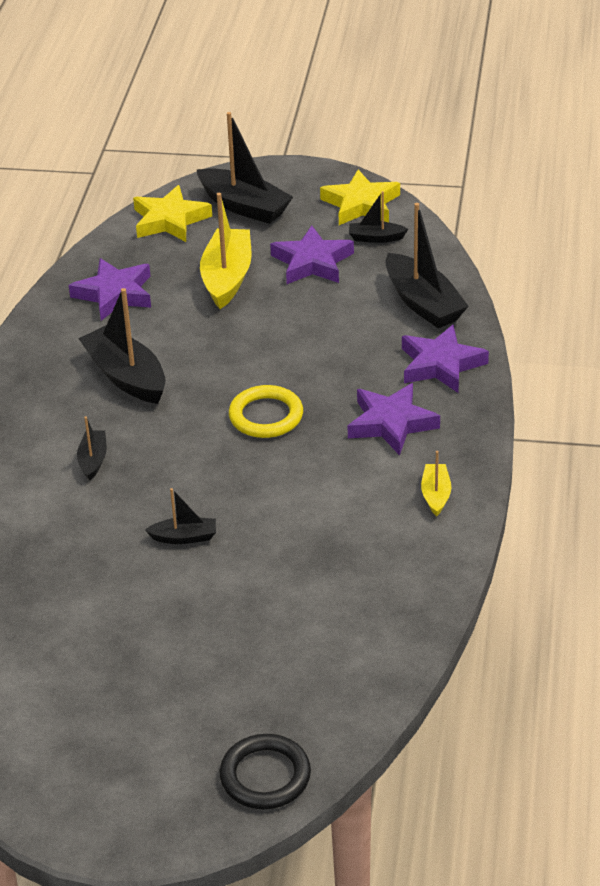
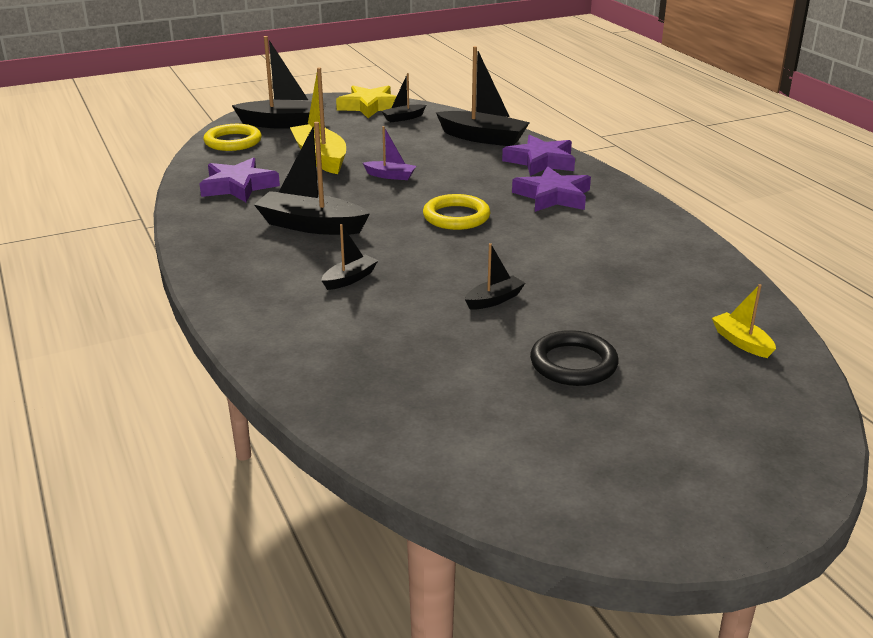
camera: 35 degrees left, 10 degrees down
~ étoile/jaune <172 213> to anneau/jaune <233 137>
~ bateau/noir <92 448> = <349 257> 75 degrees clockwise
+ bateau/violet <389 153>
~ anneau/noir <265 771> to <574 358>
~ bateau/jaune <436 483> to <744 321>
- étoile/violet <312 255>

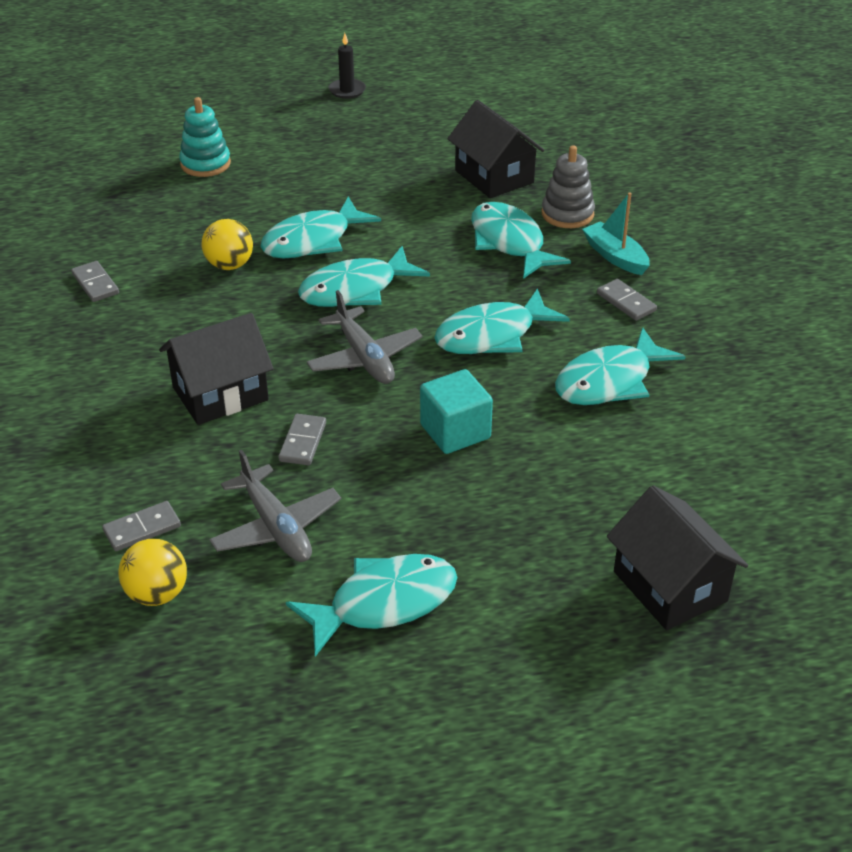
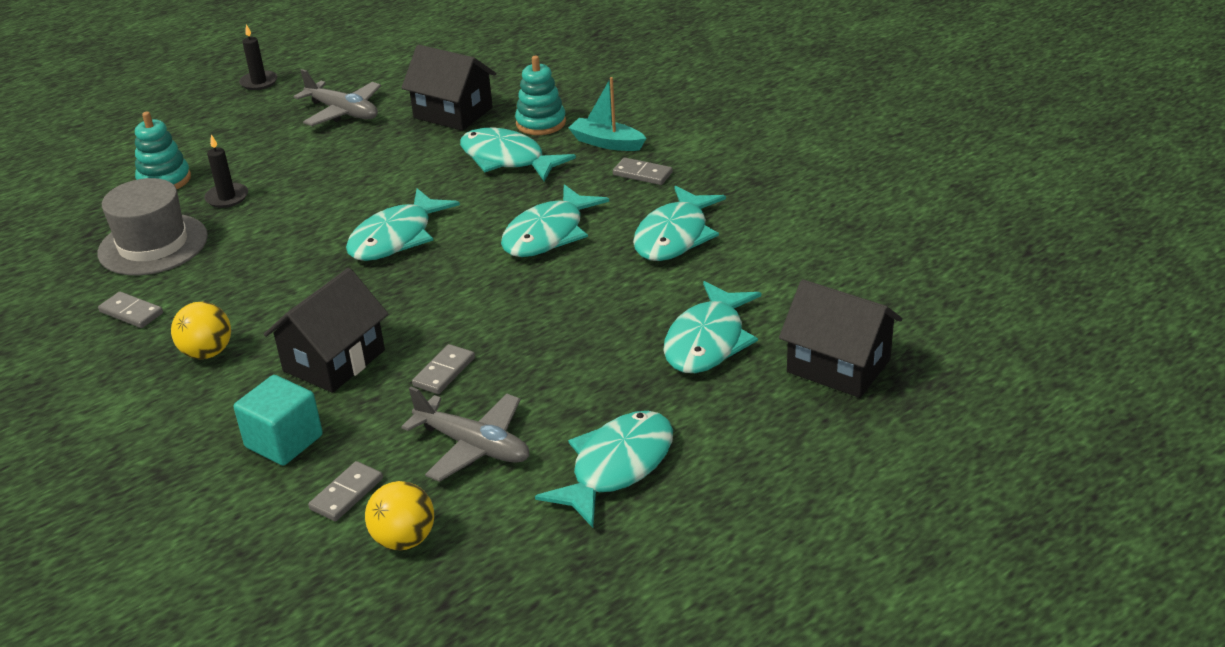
camera: 25 degrees left, 5 degrees down
+ chapeau/gris <152 226>
~ balle/jaune <227 244> to <201 330>
+ bougie/noir <226 171>
~ cube/turquoise <456 411> to <278 420>
~ avion/gris <364 337> to <337 97>
~ domino/gris <302 439> = <443 369> 45 degrees clockwise
~ jouet à empiler/gris <568 186> to jouet à empiler/turquoise <540 95>
~ poisson/turquoise <321 227> to <712 327>

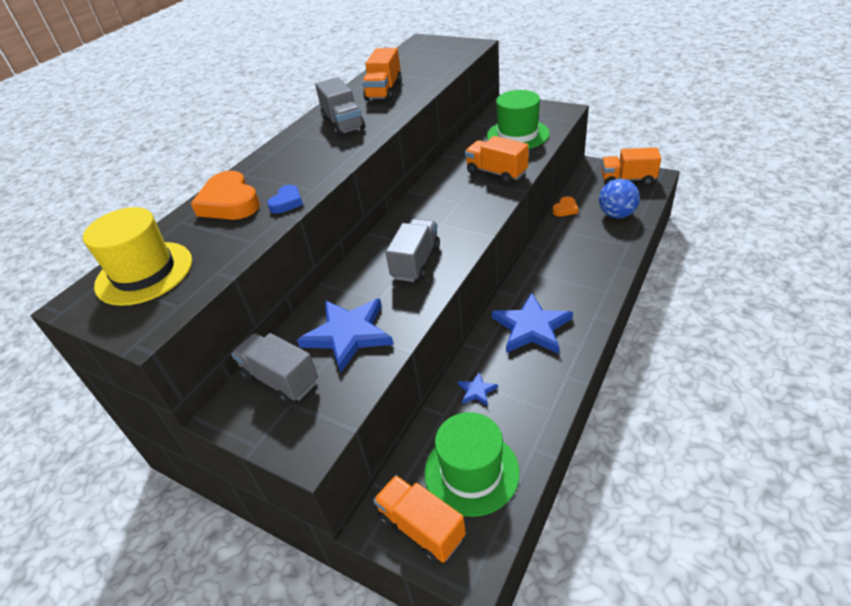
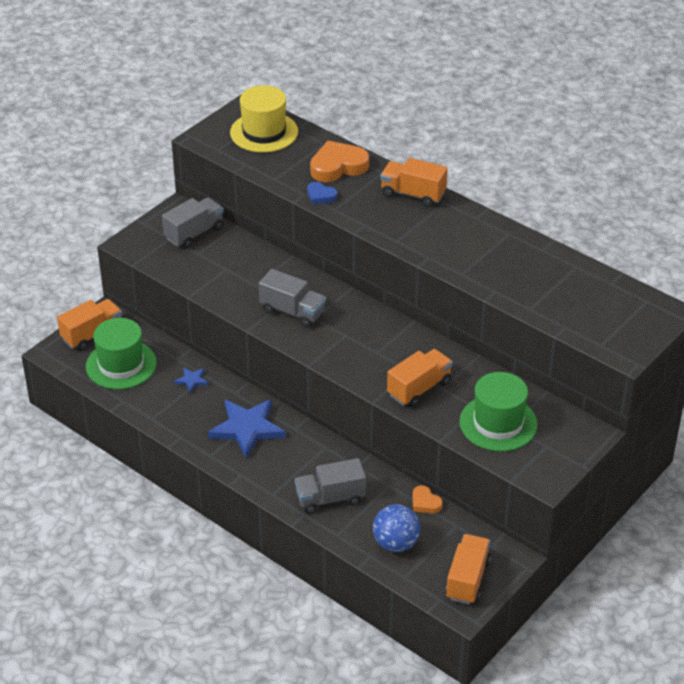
camera: 95 degrees right, 0 degrees up
~ camion/gris <340 107> to <330 486>
~ camion/orange <382 74> to <414 182>
- étoile/bleu <345 335>

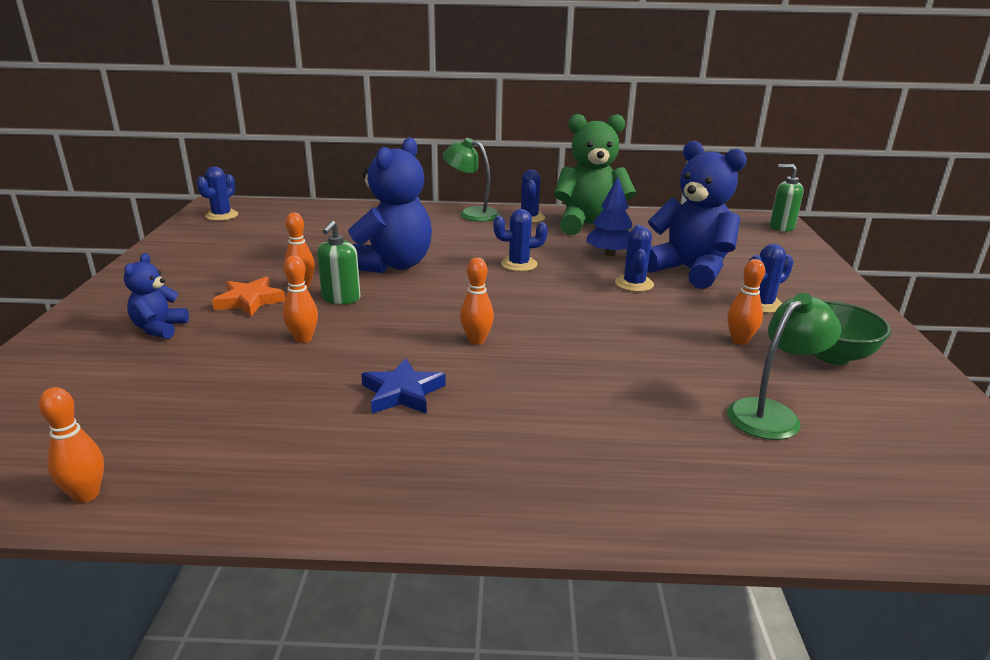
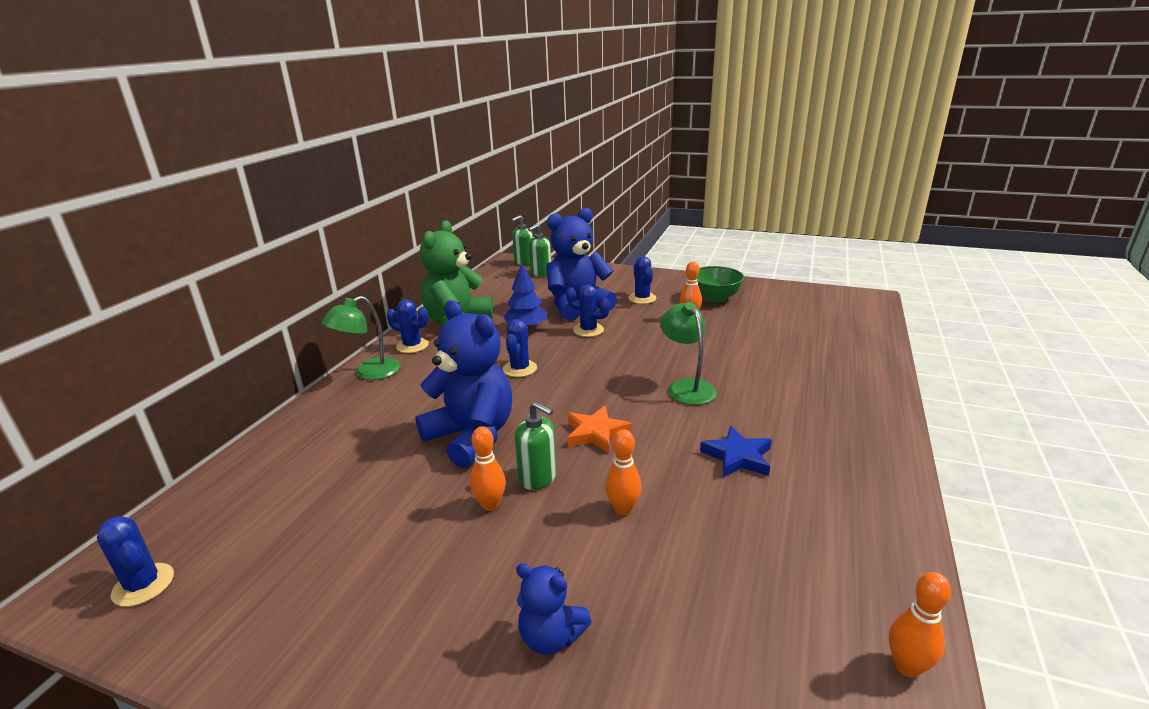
camera: 70 degrees left, 0 degrees up
+ distributeur de savon/vert <539 250>
~ étoile/orange <248 296> to <599 429>
~ lampe/vert <784 366> to <688 353>
- quille/orange <477 301>

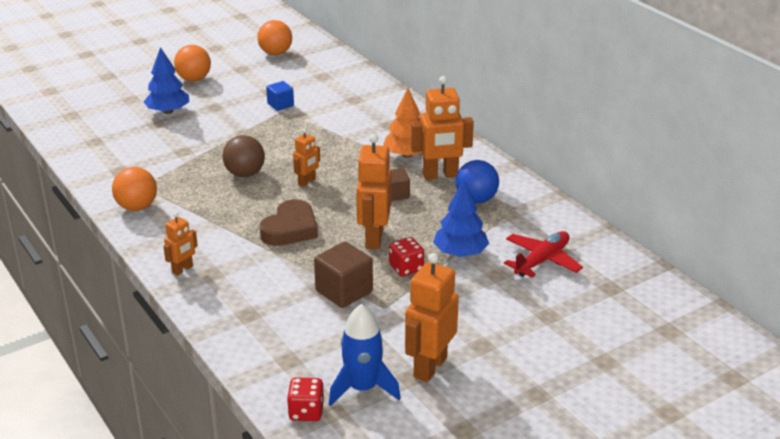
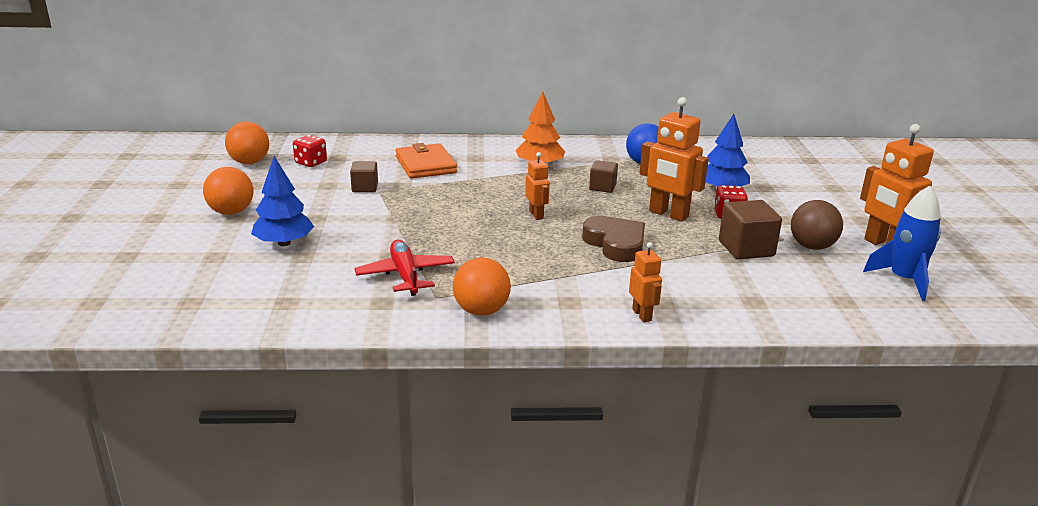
camera: 60 degrees left, 5 degrees down
~ dé/rouge <305 399> to <310 151>
~ cube/bleu <280 96> to cube/marron <364 176>
~ avion/rouge <543 254> to <404 268>
+ portefeuille/orange <426 161>
~ balle/marron <243 156> to <817 225>
- robot/orange <442 128>

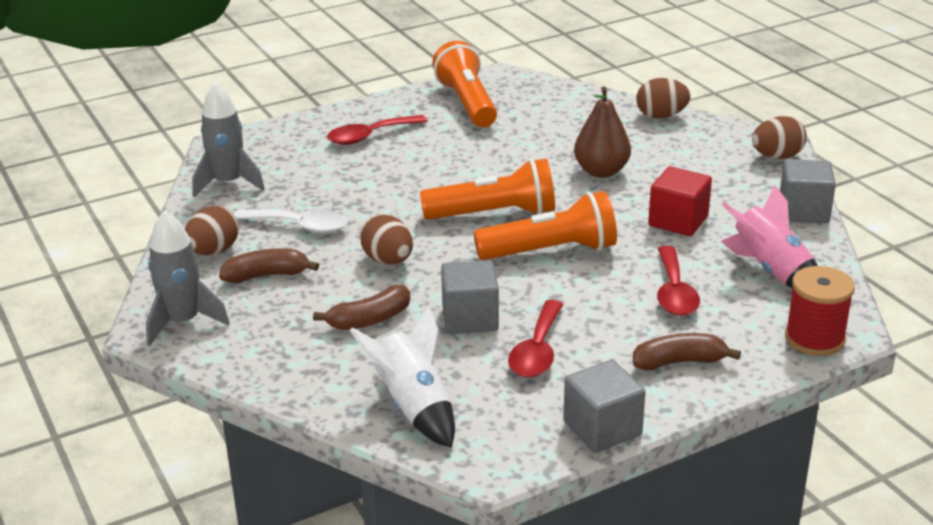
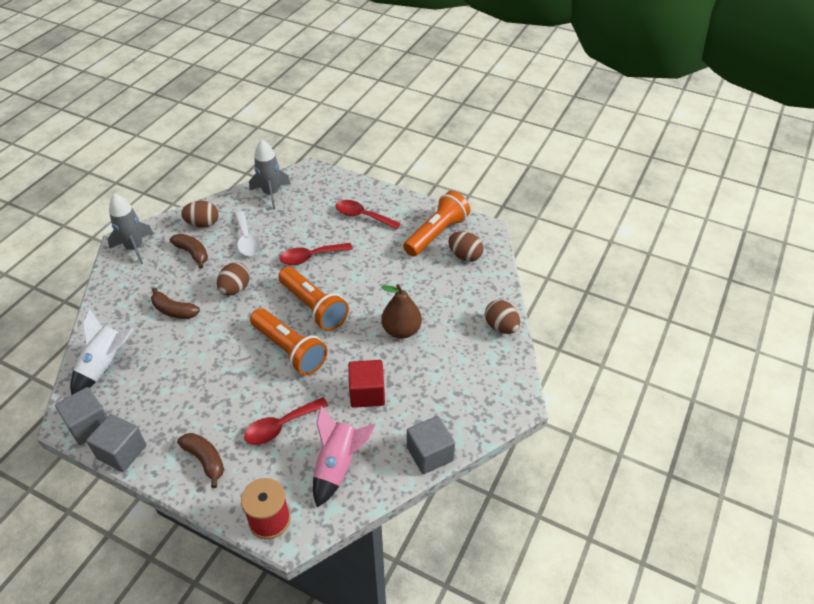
camera: 55 degrees right, 15 degrees up
~ cube/gris <470 297> to <81 416>
~ cuillère/rouge <535 338> to <316 254>
~ œuf/marron <779 137> to <466 246>

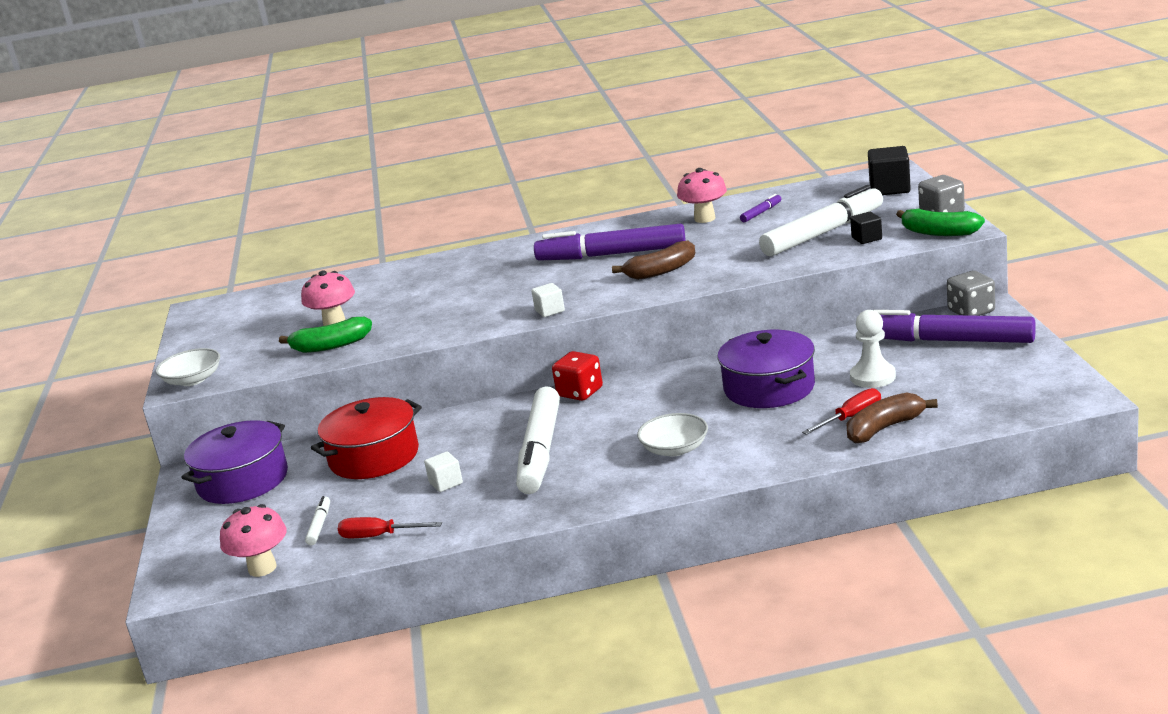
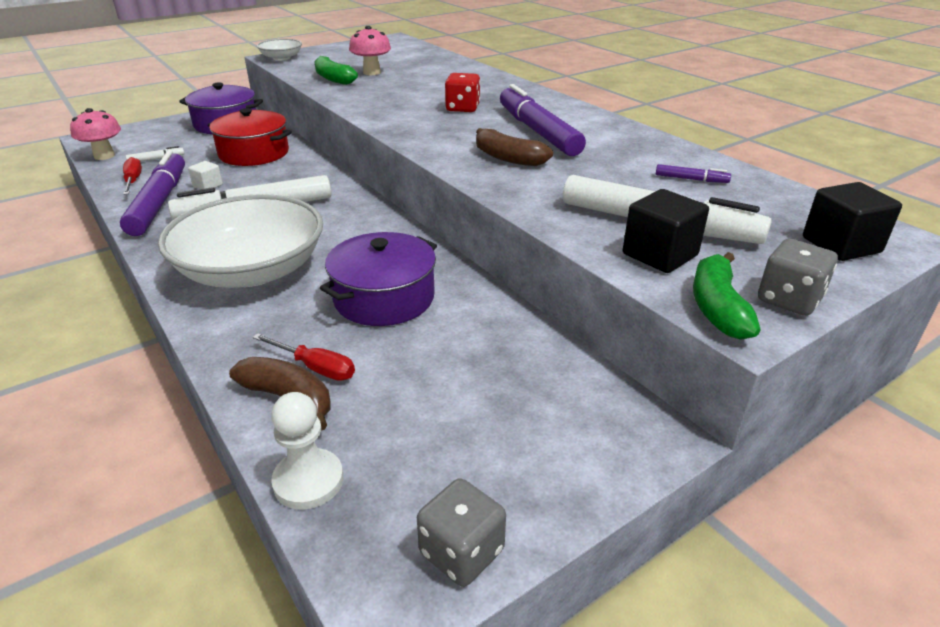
camera: 60 degrees right, 10 degrees up
~ feutre/violet <955 326> to <152 193>
~ bol/blanc <672 434> = <240 241> x2.20
~ pion/blanc <873 349> to <307 450>
~ dé/gris <971 293> to <461 532>
~ dé/rouge <577 376> to <462 92>
~ cube/noir <866 228> = <666 231> x1.74
- cube/blanc <548 300>
- champignon/rose <702 195>

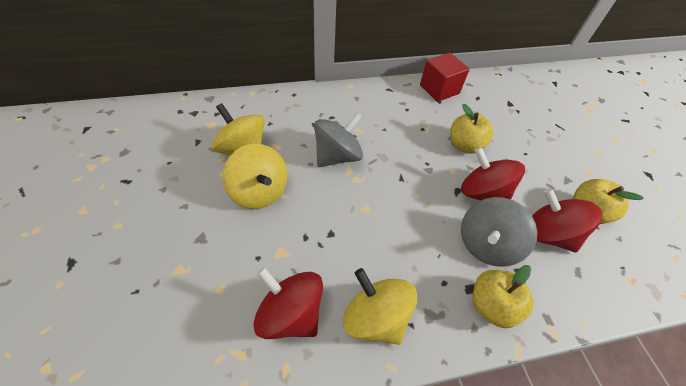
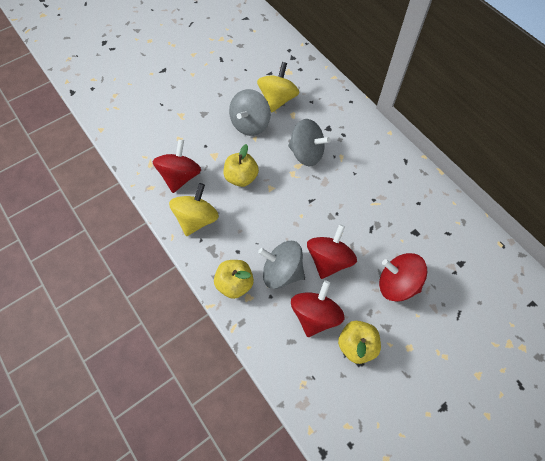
camera: 70 degrees right, 10 degrees up
~ pomme/jaune <471 129> to <241 165>
~ toupie/jaune <254 176> to toupie/gris <250 112>
+ toupie/rouge <403 277>
- cube/rouge <445 77>

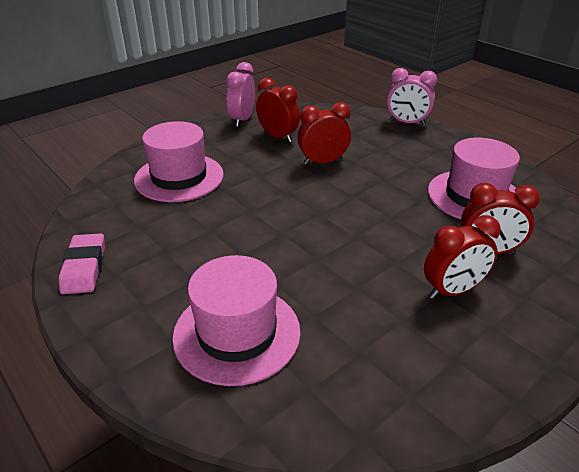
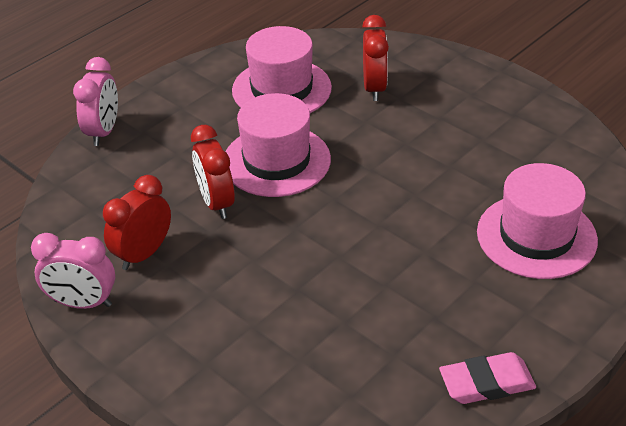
camera: 95 degrees left, 5 degrees up
~ chapeau/rose <179 161> to <278 145>
- réveil/rouge <462 257>

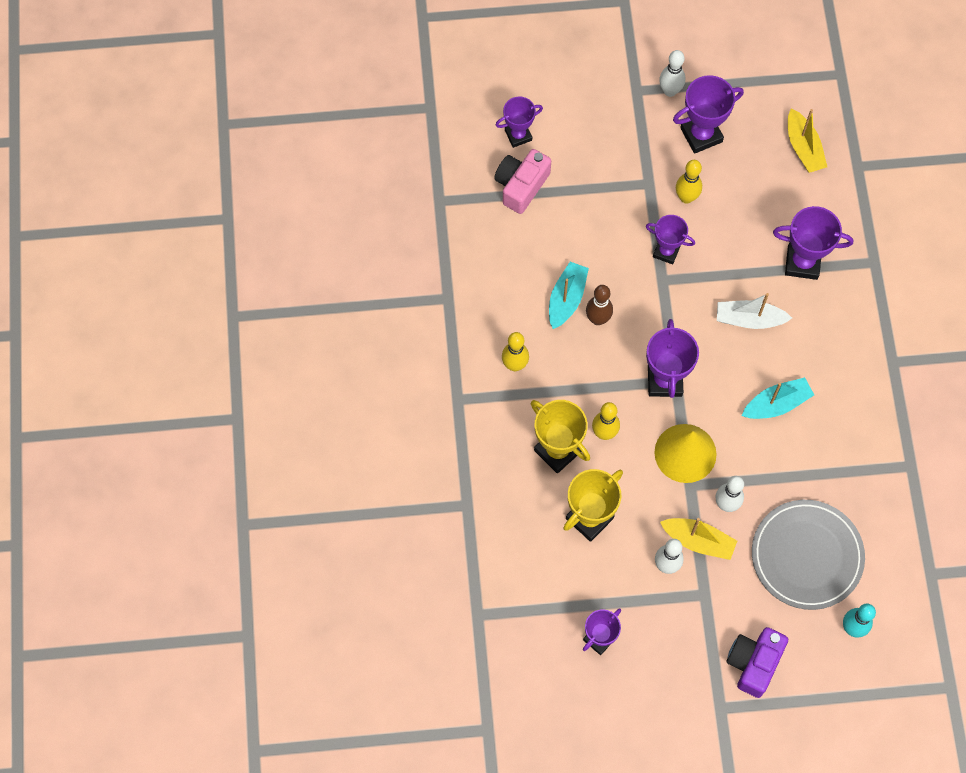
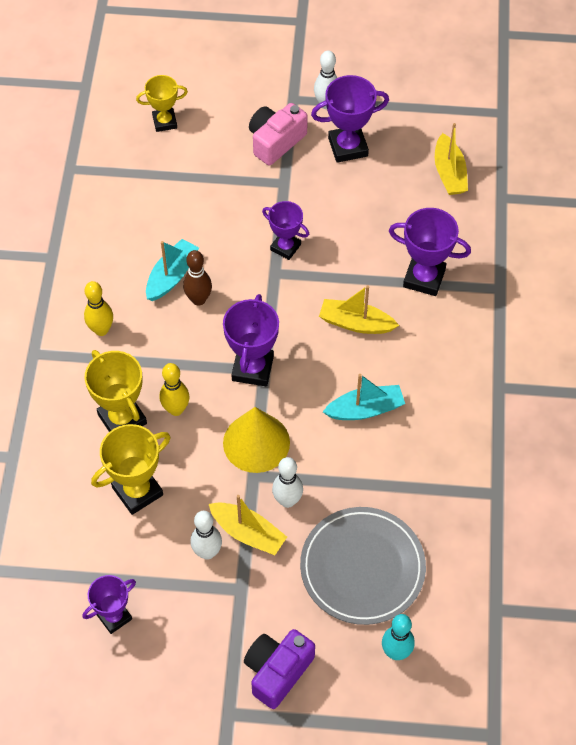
camera: 10 degrees right, 10 degrees down
~ trophée/violet <519 122> to trophée/jaune <162 103>
~ appareil photo/rose <522 181> to <278 134>
~ bateau/blanc <754 311> to bateau/jaune <359 309>
- quille/jaune <689 182>

